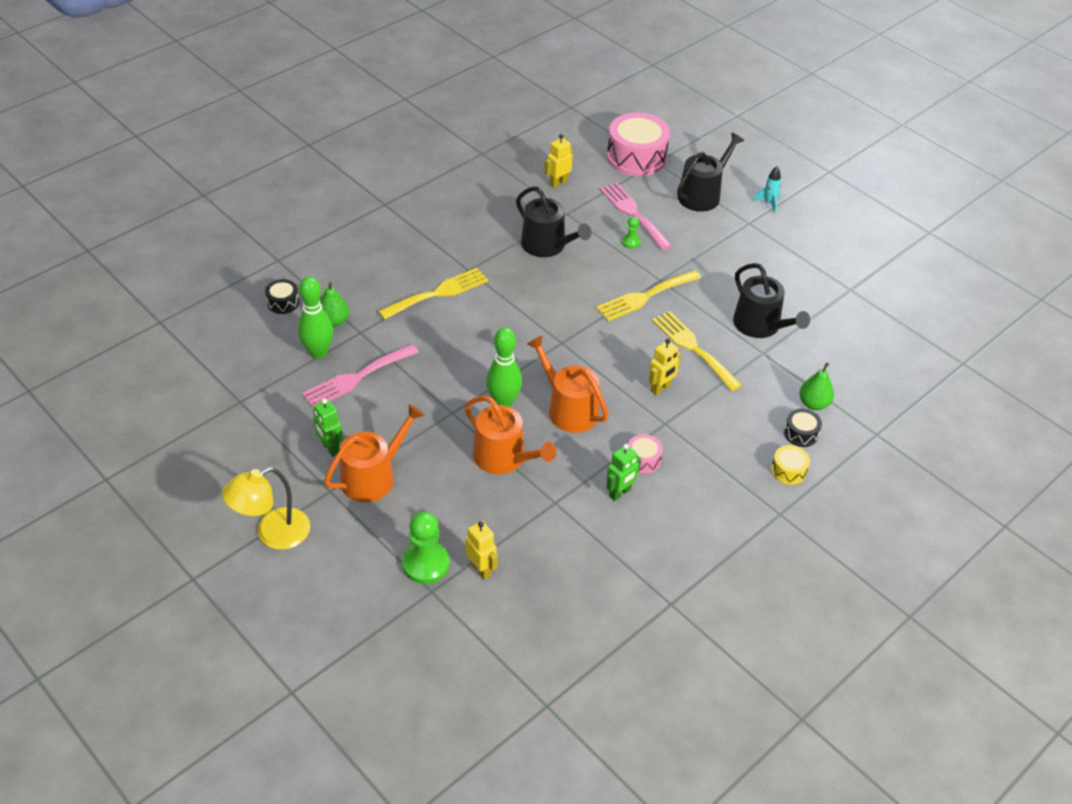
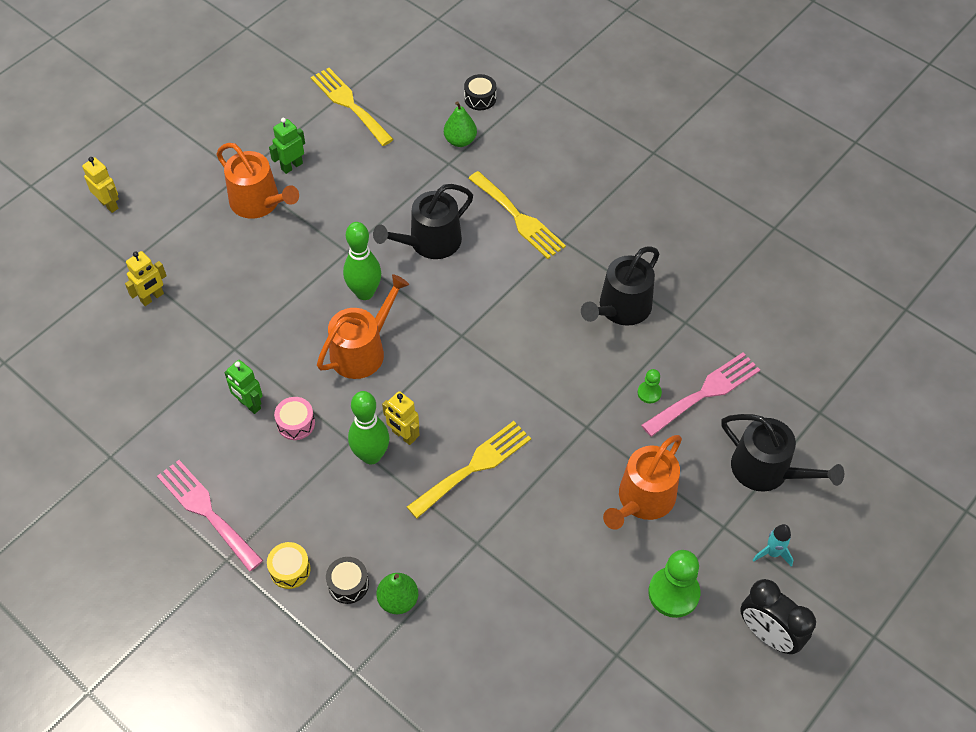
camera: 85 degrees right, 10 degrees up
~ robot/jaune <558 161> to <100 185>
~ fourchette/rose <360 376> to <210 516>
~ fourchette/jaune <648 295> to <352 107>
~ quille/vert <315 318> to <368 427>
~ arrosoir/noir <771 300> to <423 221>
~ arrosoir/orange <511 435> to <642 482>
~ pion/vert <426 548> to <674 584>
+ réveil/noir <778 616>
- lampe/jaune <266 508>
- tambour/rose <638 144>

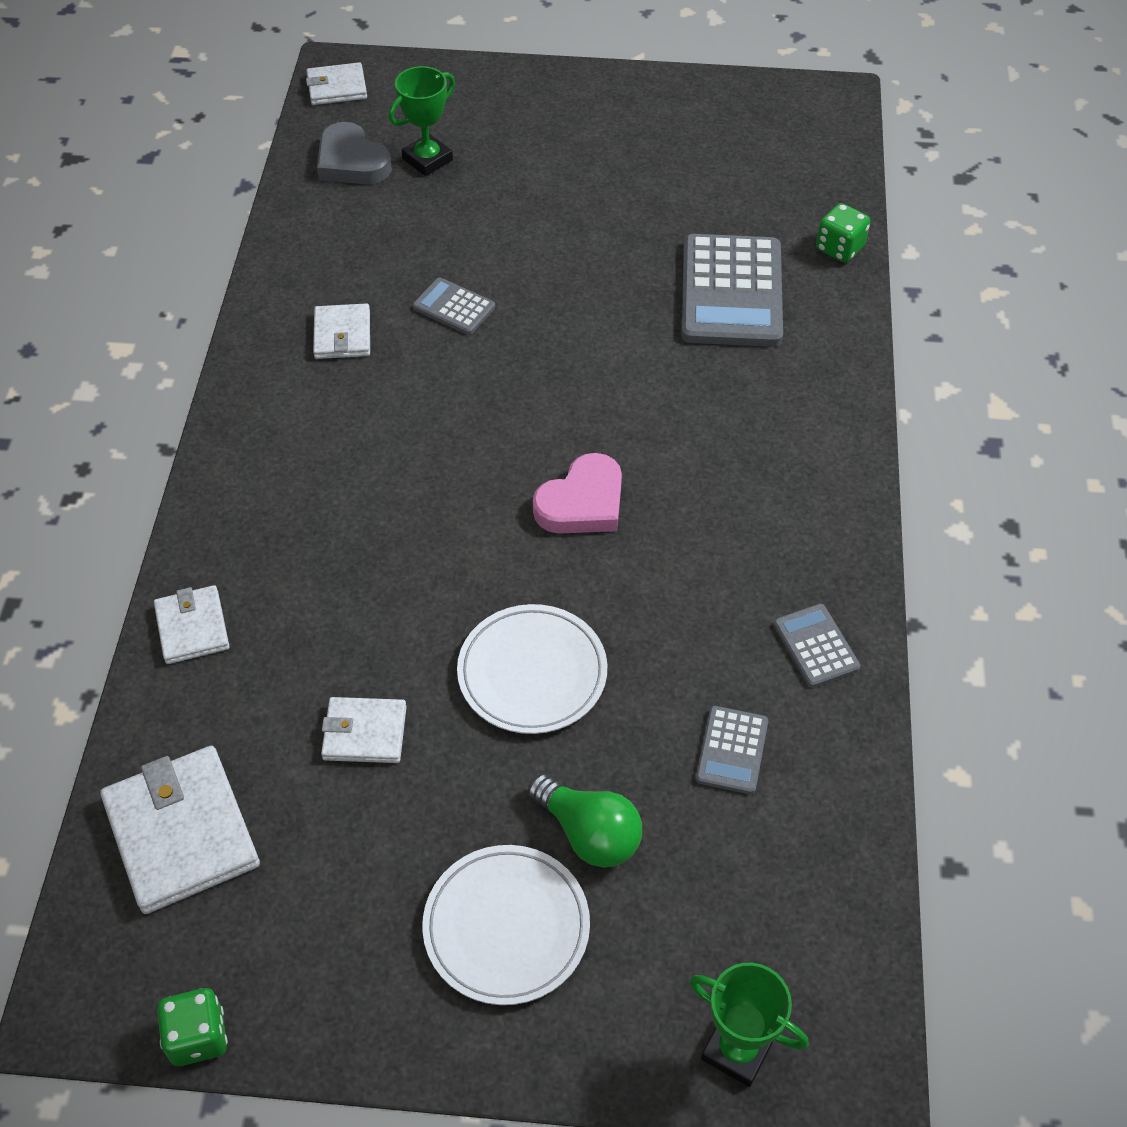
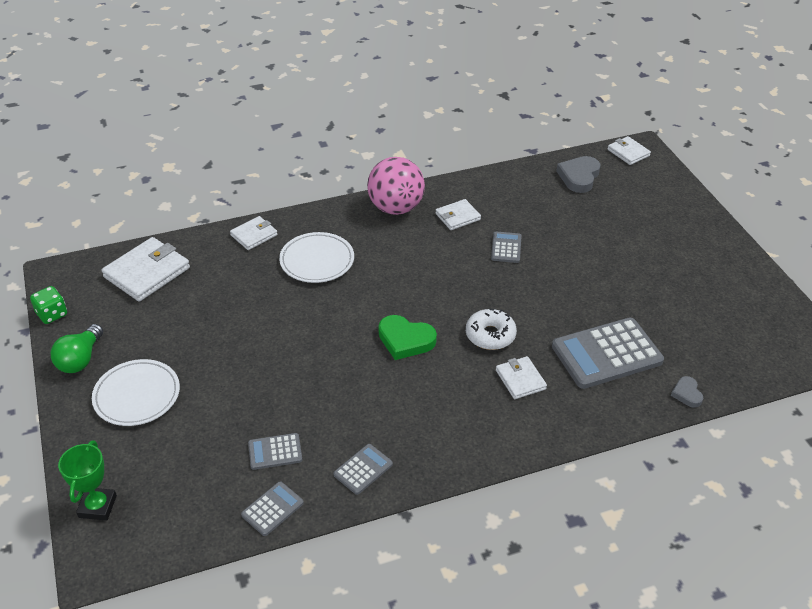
camera: 65 degrees right, 10 degrees down
~ ampoule/vert <585 821> to <77 348>
+ calculatrice/gris <272 509>
~ assiette/blanc <532 669> to <316 257>
+ balle/rose <396 186>
~ cœur/rose <577 493> to cœur/vert <408 337>
+ beignet/blanc <491 329>
~ portefeuille/blanc <364 730> to <521 377>
~ dé/vert <843 232> to cœur/gris <687 392>
- trophée/vert <422 121>

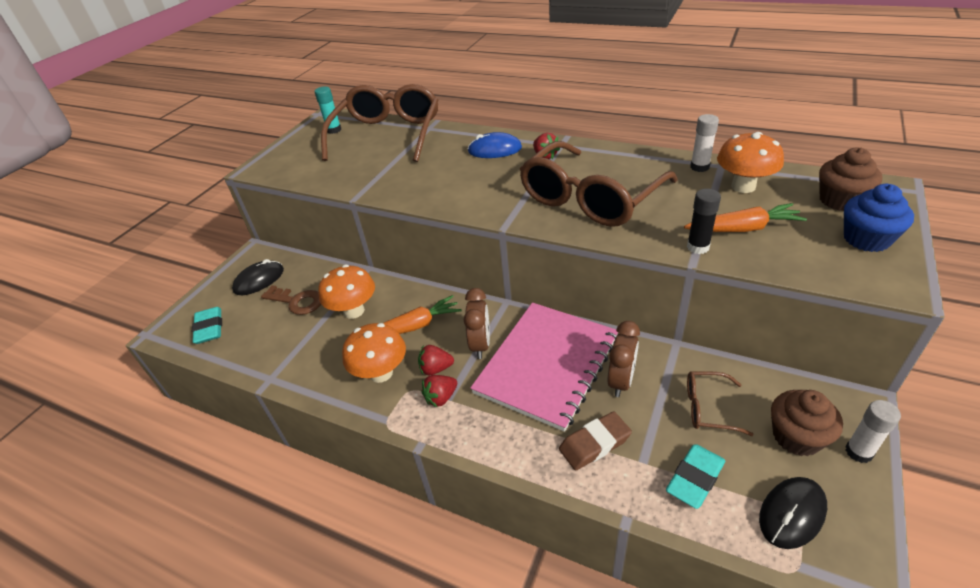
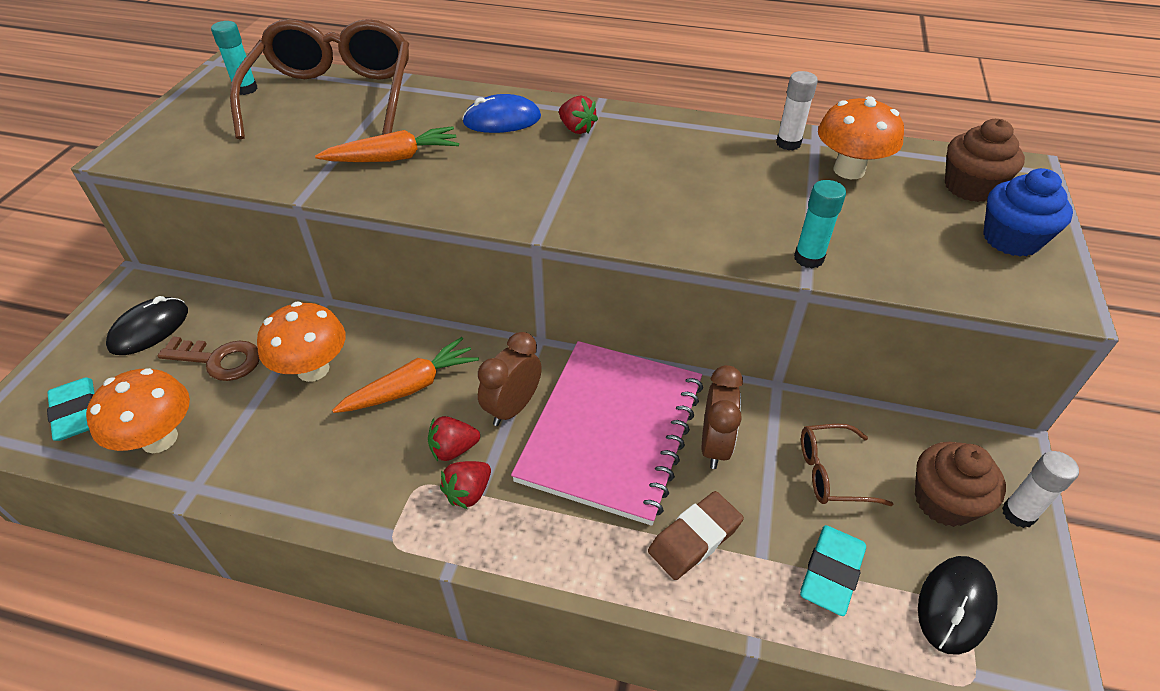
camera: 15 degrees left, 5 degrees up
~ champignon/orange <374 353> to <138 410>
~ carotte/orange <745 217> to <387 144>
~ réveil/marron <477 323> = <510 379> 135 degrees counterclockwise
~ bâton de colle/noir <704 221> to bâton de colle/turquoise <820 224>
- lunettes/marron <599 184>

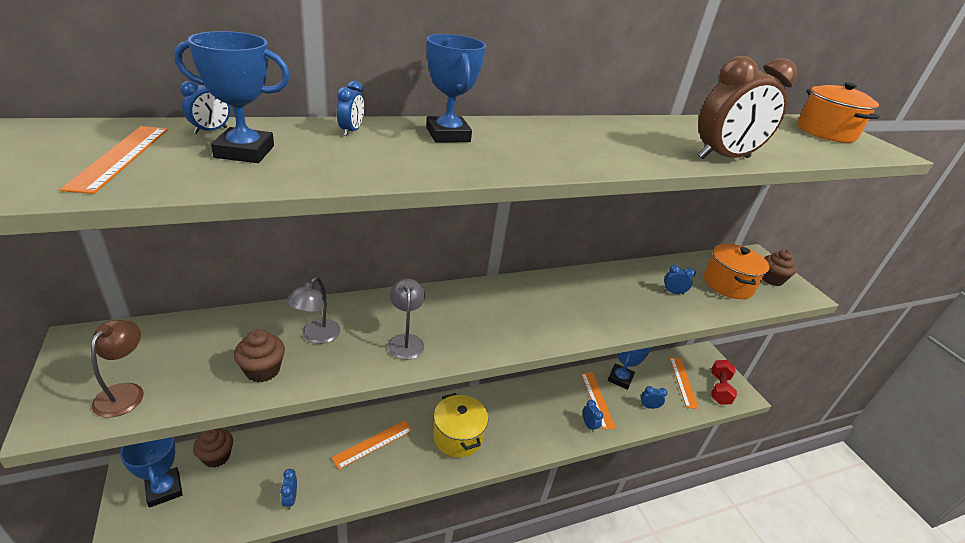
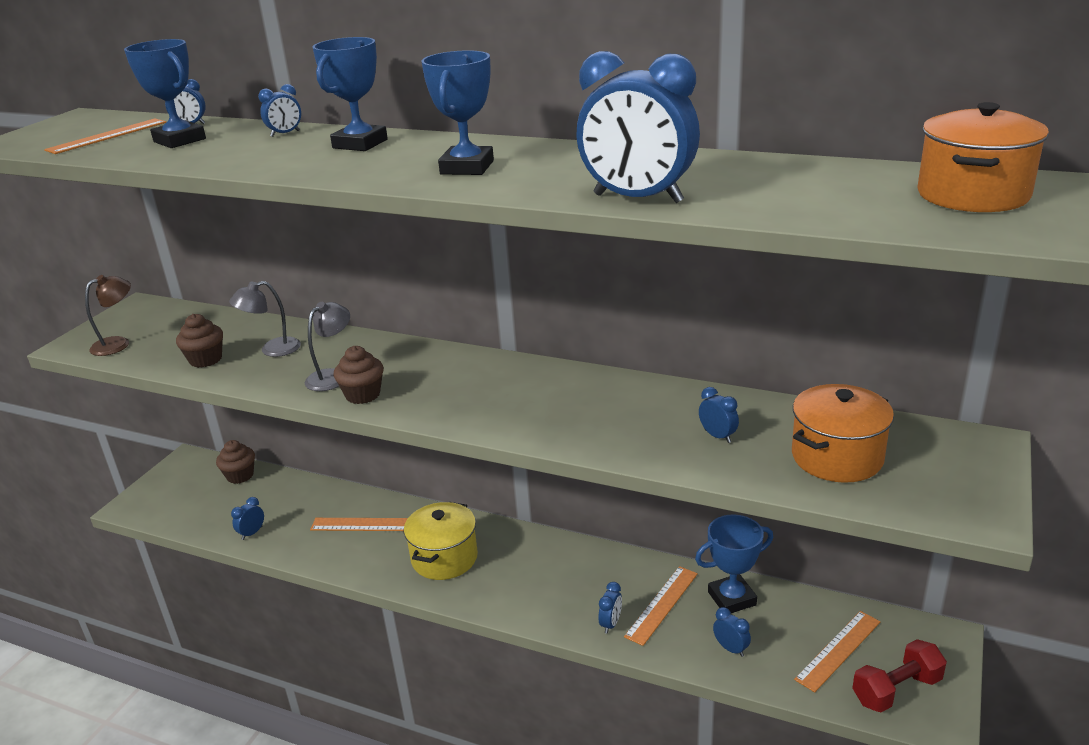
camera: 50 degrees right, 5 degrees down
~ muffin/marron <780 268> to <359 375>
~ trophée/bleu <151 472> to <457 112>
~ réveil/marron <748 107> to réveil/bleu <638 127>

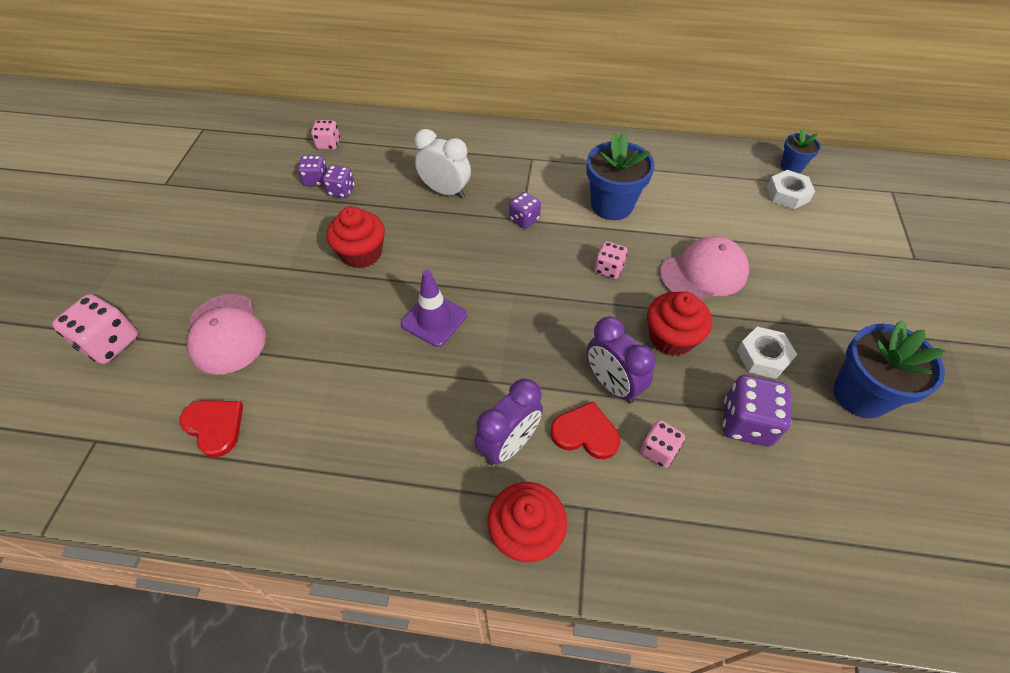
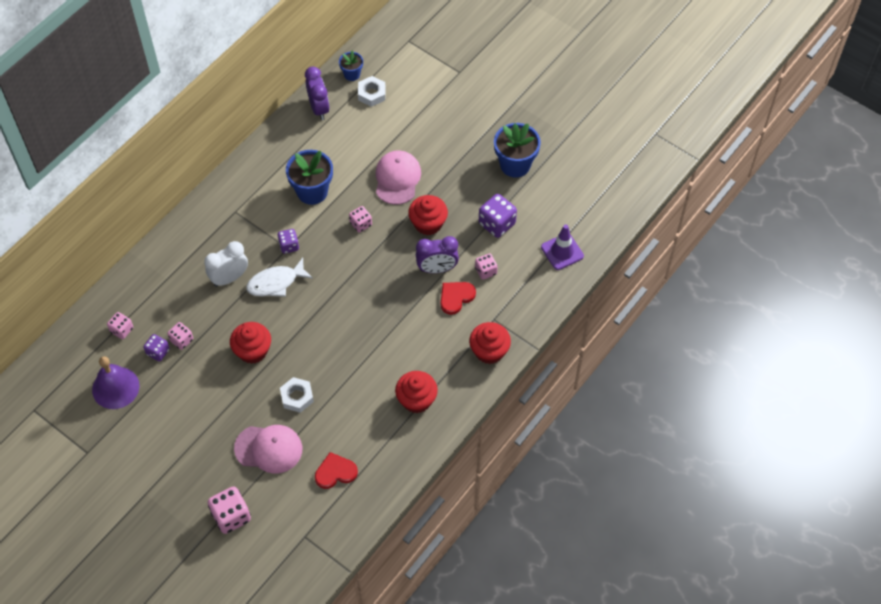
camera: 60 degrees left, 5 degrees up
+ cloche/violet <115 382>
~ dé/violet <338 181> to dé/rose <180 336>
+ poisson/blanc <279 277>
~ écrou/blanc <767 353> to <297 395>
~ réveil/violet <508 421> to <317 93>
+ muffin/rouge <416 392>
~ cône de chantier/violet <434 308> to <562 247>

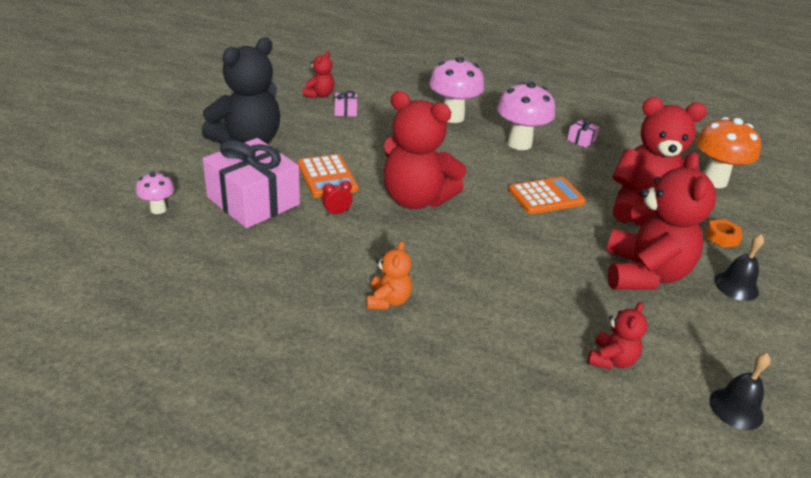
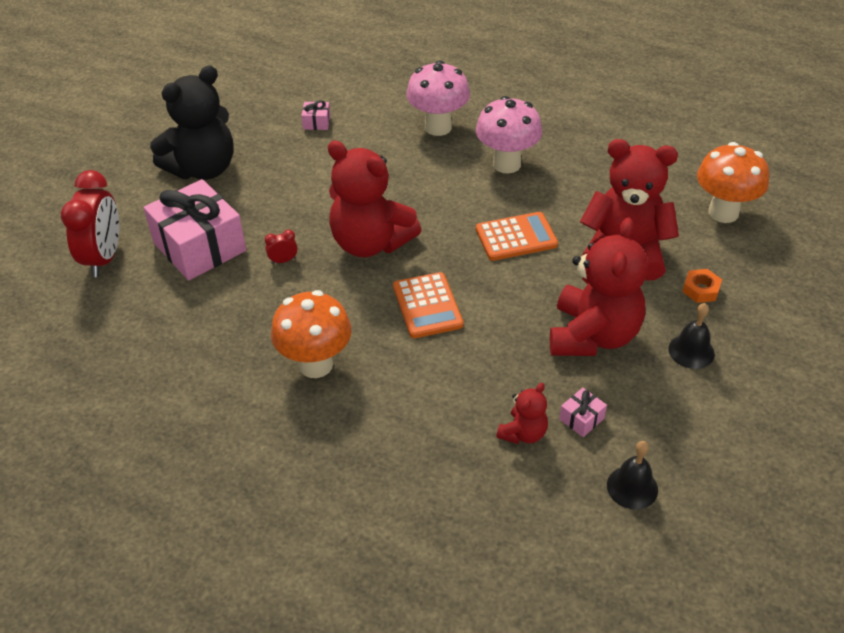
camera: 10 degrees right, 10 degrees up
~ champignon/rose <155 193> to réveil/rouge <90 223>
~ ours en peluche/orange <389 275> to champignon/orange <311 334>
~ calculatrice/orange <328 176> to <428 305>
~ cadeau/rose <583 133> to <583 412>
- ours en peluche/rouge <318 74>

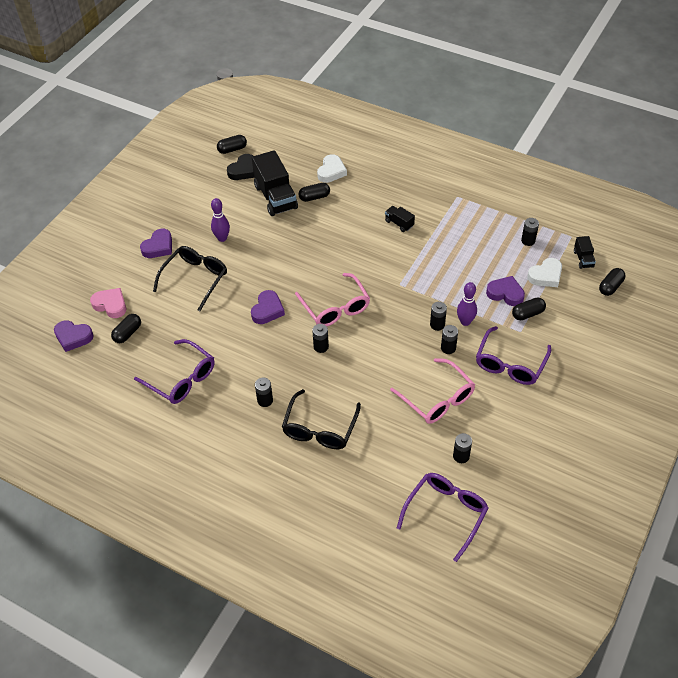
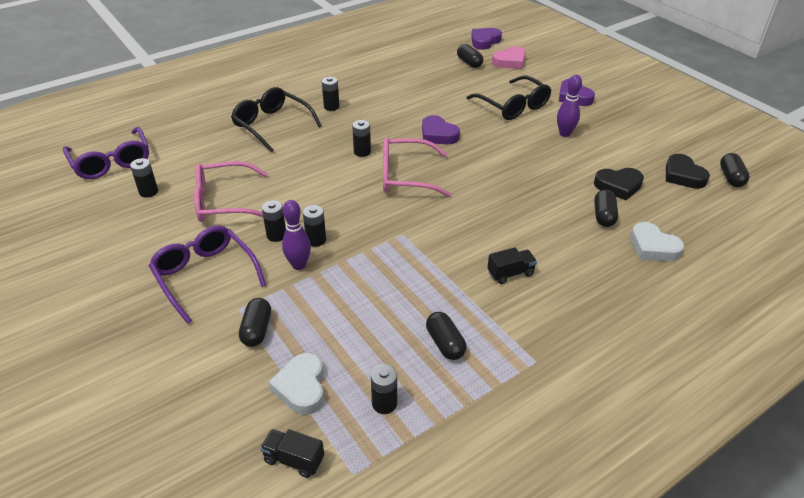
camera: 115 degrees right, 10 degrees down
~ gélule/noir <612 282> to <446 336>
~ camion/noir <275 183> to cœur/noir <619 184>
- lunettes/violet <174 371>
- cœur/violet <505 291>

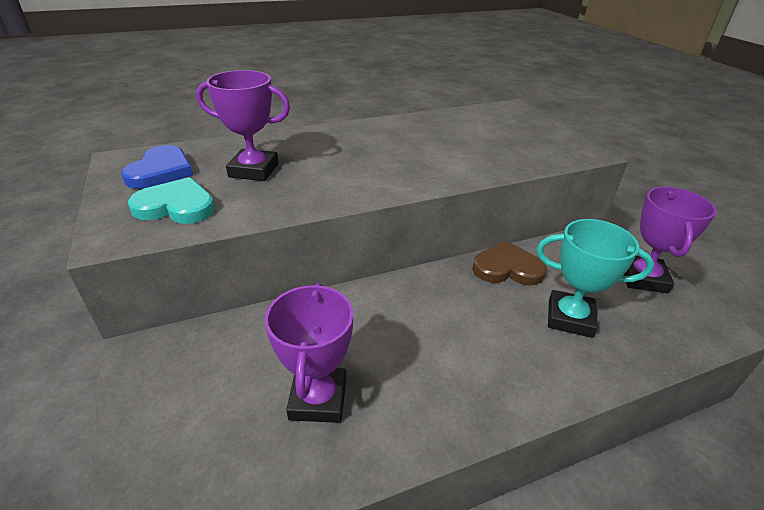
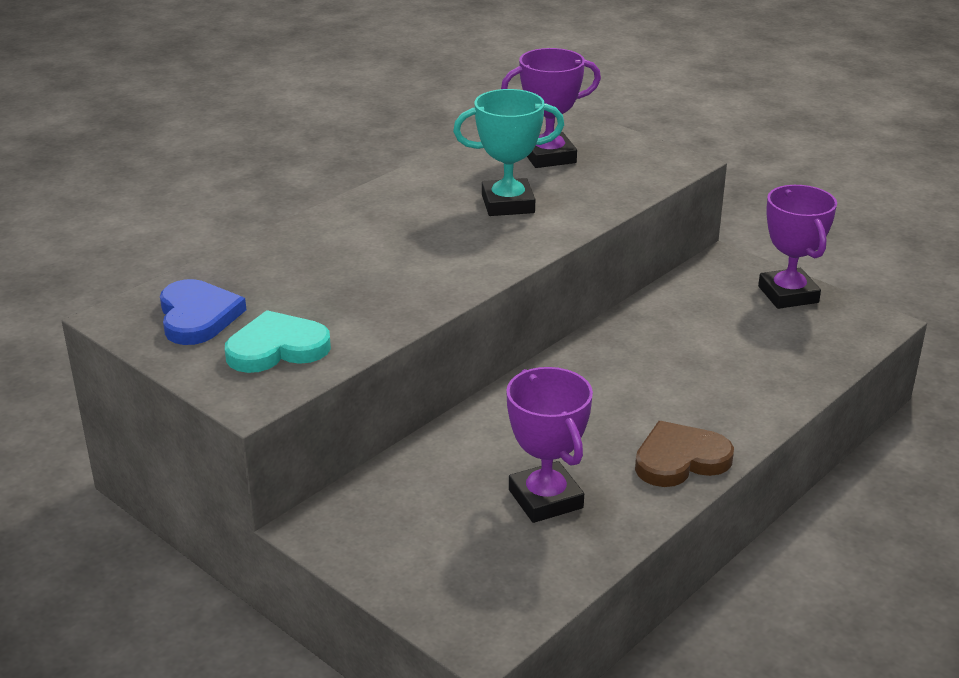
camera: 25 degrees left, 5 degrees down
~ trophée/turquoise <595 278> to <508 152>
~ trophée/violet <243 125> to <551 108>
~ cœur/marron <509 263> to <684 454>

